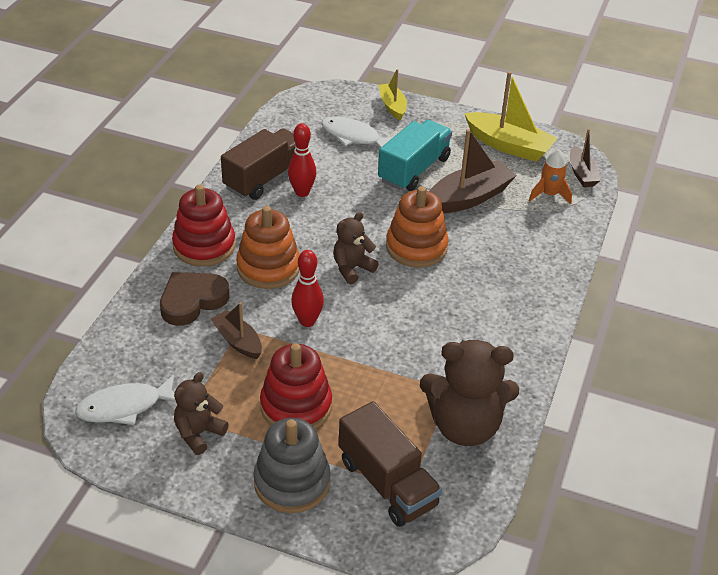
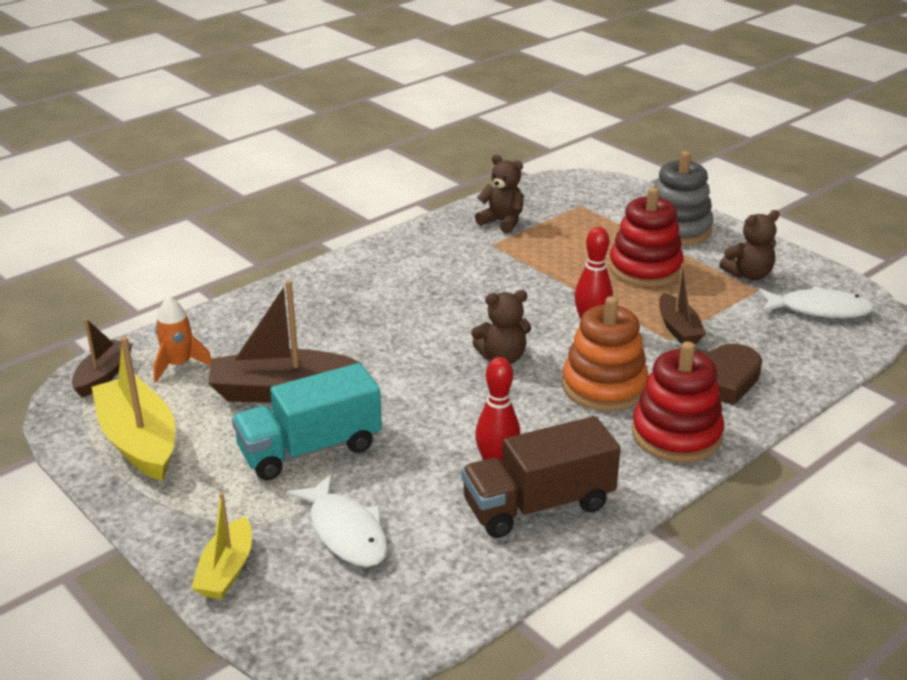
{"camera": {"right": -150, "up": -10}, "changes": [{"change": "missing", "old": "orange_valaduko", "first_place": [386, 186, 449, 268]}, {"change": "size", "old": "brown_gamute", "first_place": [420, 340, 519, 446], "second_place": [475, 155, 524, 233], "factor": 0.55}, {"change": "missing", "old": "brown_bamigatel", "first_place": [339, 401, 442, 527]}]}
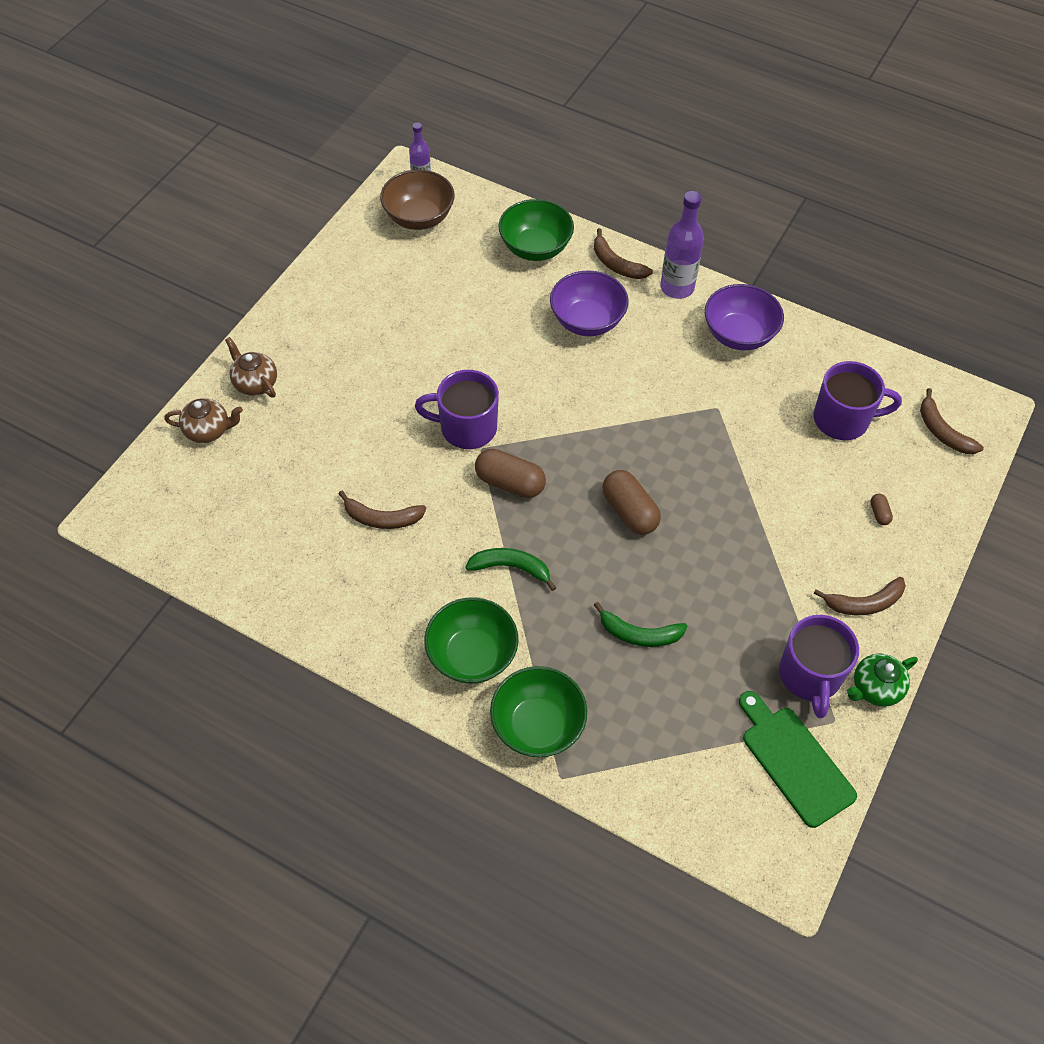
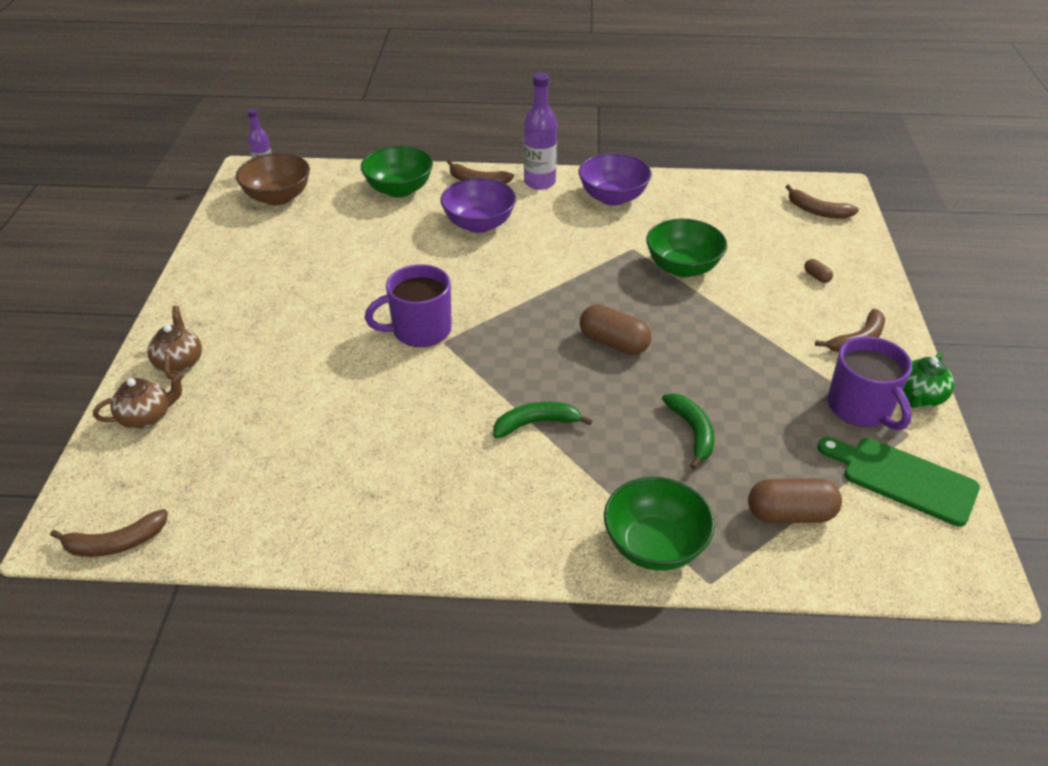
{"camera": {"right": -25, "up": -15}, "changes": [{"change": "spun", "old": "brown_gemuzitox", "first_place": [225, 337, 277, 398], "second_place": [147, 306, 202, 379], "degrees": 60}, {"change": "missing", "old": "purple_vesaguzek", "first_place": [814, 361, 902, 440]}, {"change": "relocated", "old": "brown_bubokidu", "first_place": [475, 449, 546, 498], "second_place": [748, 478, 842, 523]}, {"change": "relocated", "old": "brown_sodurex", "first_place": [338, 490, 426, 529], "second_place": [50, 509, 168, 557]}, {"change": "relocated", "old": "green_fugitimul", "first_place": [424, 597, 519, 684], "second_place": [646, 219, 727, 277]}, {"change": "spun", "old": "green_sodurex", "first_place": [594, 602, 687, 647], "second_place": [662, 393, 715, 469], "degrees": -90}]}
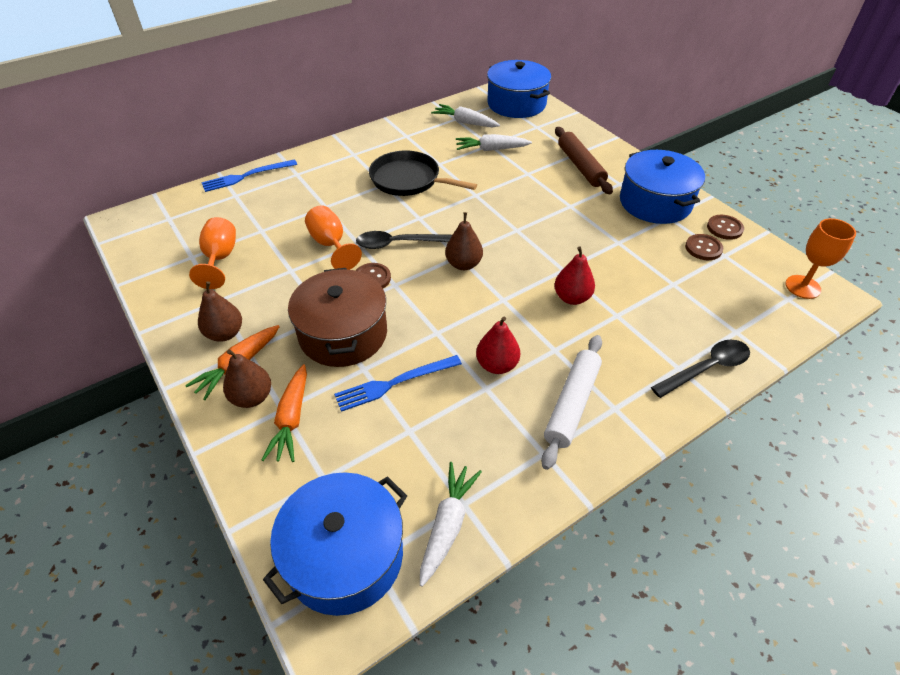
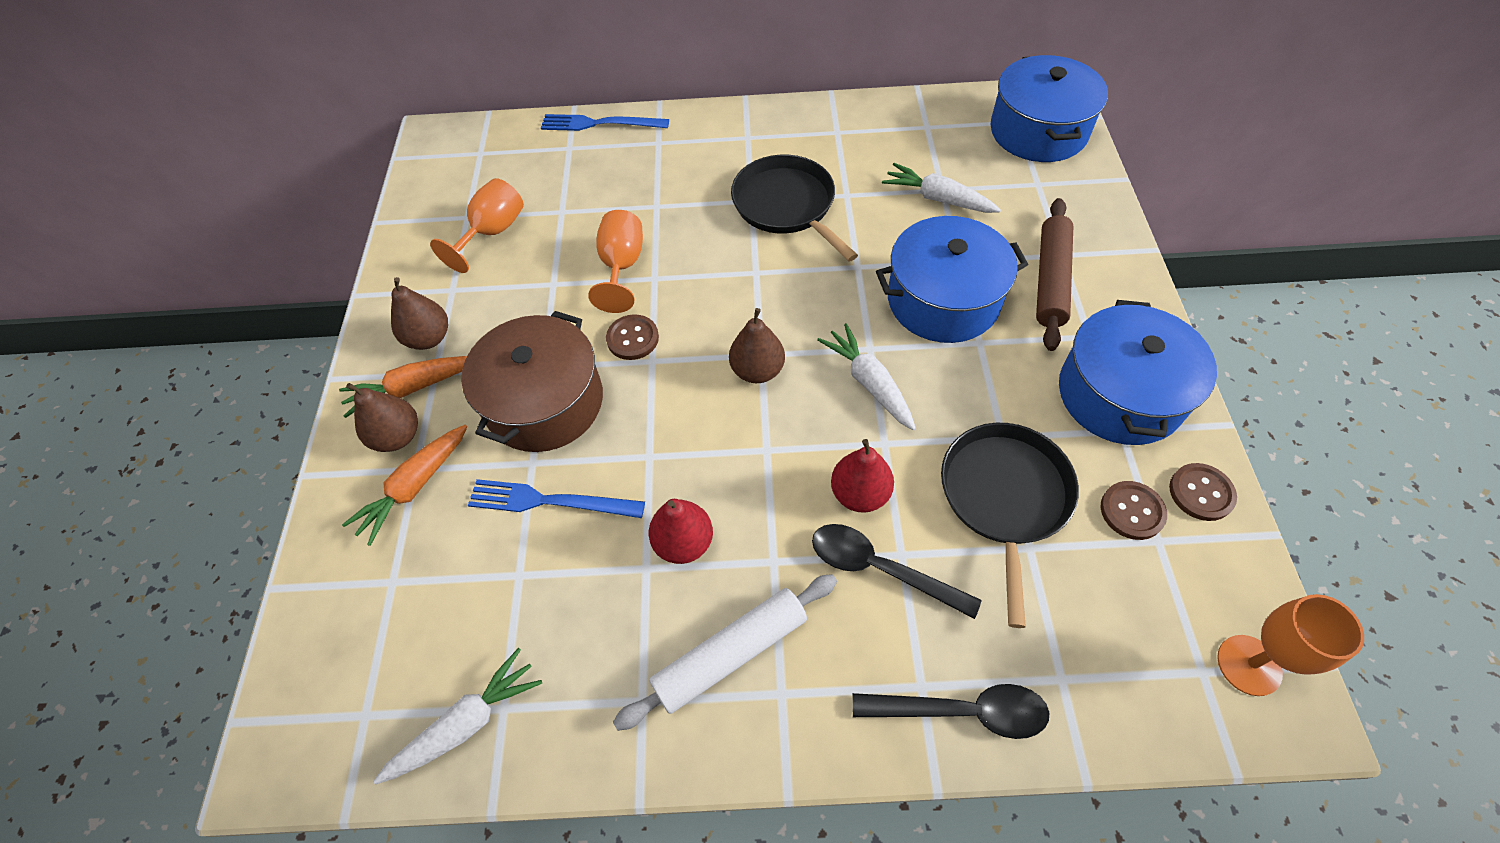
{"camera": {"right": 35, "up": 10}, "changes": [{"change": "relocated", "old": "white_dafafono", "first_place": [431, 104, 500, 127], "second_place": [817, 323, 916, 430]}, {"change": "relocated", "old": "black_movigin", "first_place": [356, 231, 452, 249], "second_place": [812, 524, 981, 619]}, {"change": "relocated", "old": "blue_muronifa", "first_place": [263, 472, 407, 616], "second_place": [876, 216, 1028, 343]}, {"change": "appeared", "new": "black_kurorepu", "second_place": [941, 423, 1079, 628]}]}
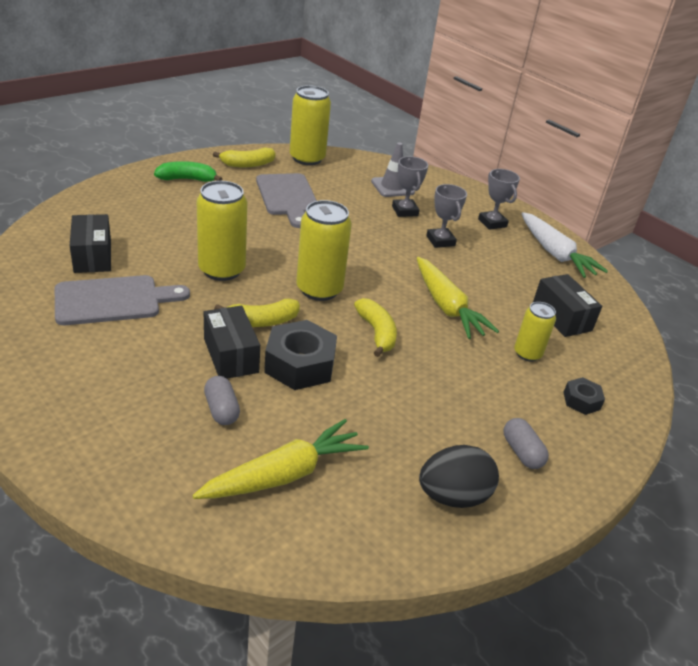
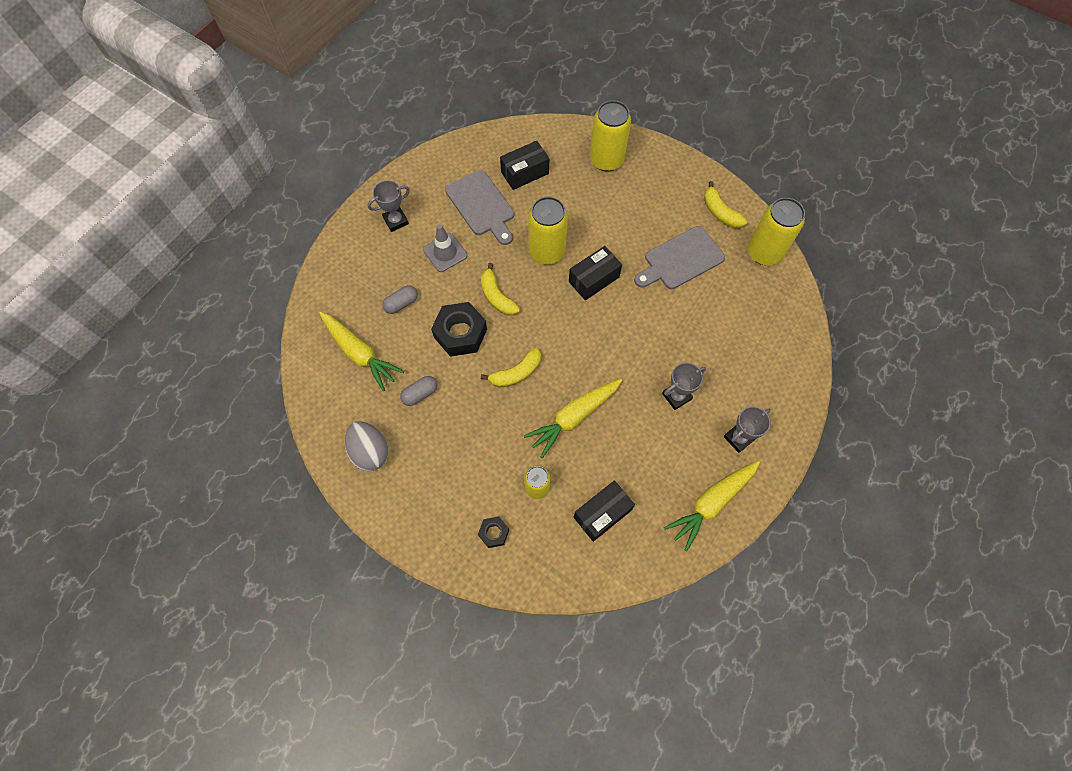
{"camera": {"right": 80, "up": 30}, "changes": [{"change": "relocated", "old": "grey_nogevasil", "first_place": [371, 143, 415, 197], "second_place": [423, 225, 468, 272]}, {"change": "relocated", "old": "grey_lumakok", "first_place": [392, 156, 428, 217], "second_place": [368, 180, 410, 232]}, {"change": "missing", "old": "green_sodurex", "first_place": [154, 161, 222, 182]}, {"change": "relocated", "old": "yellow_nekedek", "first_place": [296, 200, 352, 301], "second_place": [590, 100, 631, 171]}, {"change": "colour", "old": "white_dafafono", "new": "yellow_dafafono", "first_place": [521, 212, 608, 278], "second_place": [664, 461, 760, 551]}, {"change": "relocated", "old": "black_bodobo", "first_place": [204, 306, 260, 379], "second_place": [569, 246, 622, 300]}, {"change": "relocated", "old": "grey_bubokidu", "first_place": [504, 418, 549, 469], "second_place": [400, 376, 437, 406]}, {"change": "colour", "old": "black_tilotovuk", "new": "grey_tilotovuk", "first_place": [419, 445, 499, 508], "second_place": [345, 421, 388, 471]}]}
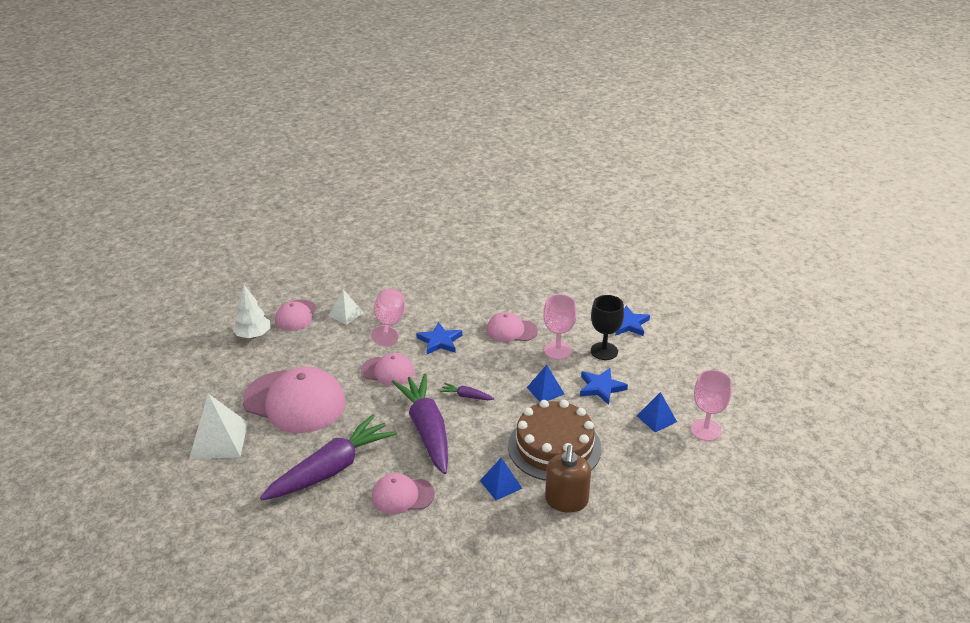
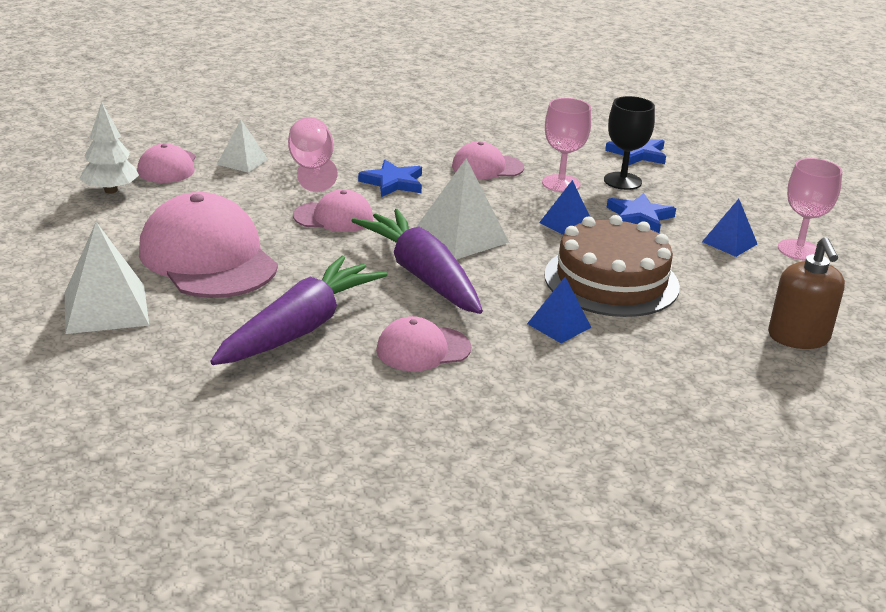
{"camera": {"right": -15, "up": -5}, "changes": [{"change": "spun", "old": "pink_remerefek", "first_place": [242, 367, 346, 433], "second_place": [139, 192, 278, 298], "degrees": -135}, {"change": "exchanged", "old": "purple_dafafono", "new": "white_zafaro", "first_place": [440, 383, 494, 400], "second_place": [416, 158, 509, 260]}, {"change": "relocated", "old": "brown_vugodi", "first_place": [545, 445, 591, 513], "second_place": [768, 237, 845, 349]}]}
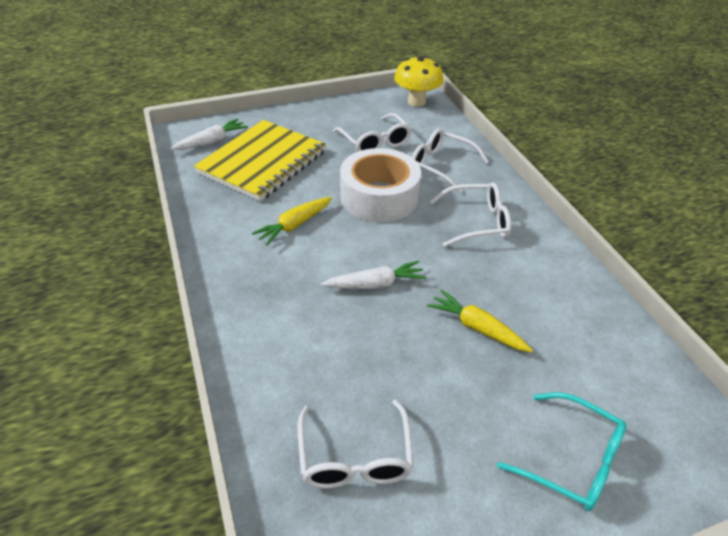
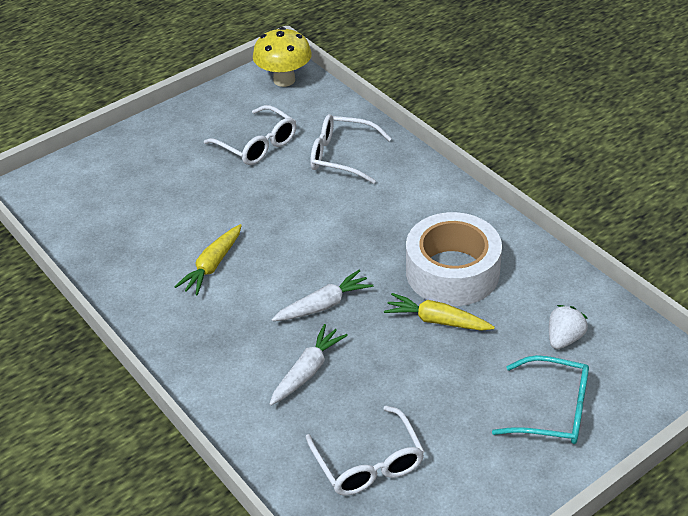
{"camera": {"right": -15, "up": 0}, "changes": [{"change": "relocated", "old": "white_dafafono", "first_place": [170, 118, 248, 150], "second_place": [269, 324, 348, 405]}, {"change": "missing", "old": "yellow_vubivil", "first_place": [194, 120, 326, 201]}, {"change": "relocated", "old": "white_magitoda", "first_place": [340, 148, 421, 222], "second_place": [406, 212, 502, 306]}, {"change": "missing", "old": "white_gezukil", "first_place": [430, 182, 511, 247]}, {"change": "appeared", "new": "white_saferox", "second_place": [549, 305, 588, 349]}]}
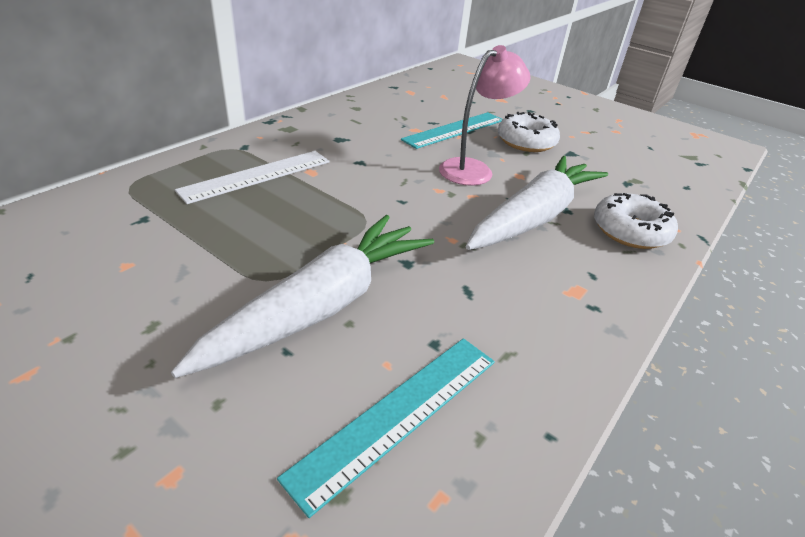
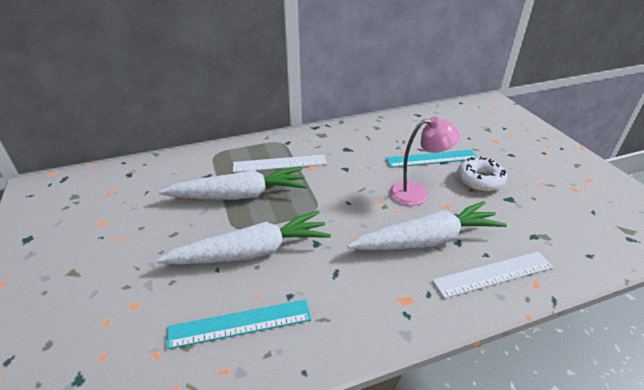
{"camera": {"right": 35, "up": 0}, "changes": [{"change": "exchanged", "old": "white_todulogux", "new": "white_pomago", "first_place": [594, 193, 678, 249], "second_place": [432, 252, 554, 298]}, {"change": "appeared", "new": "white_dafafono", "second_place": [159, 167, 307, 200]}]}
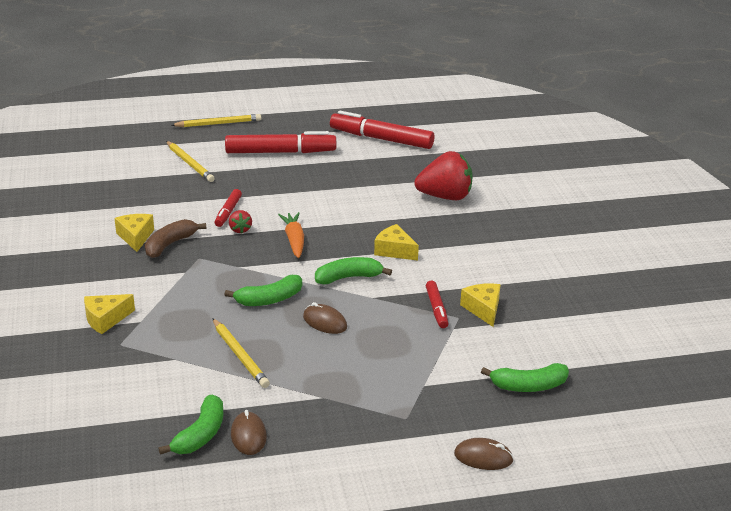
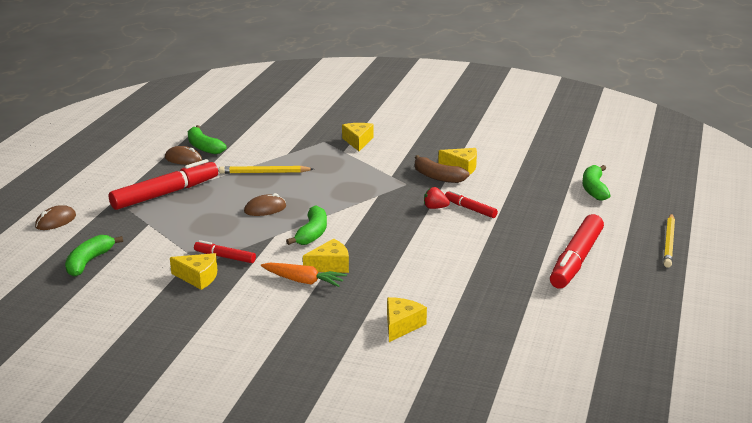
{"camera": {"right": 120, "up": -5}, "changes": [{"change": "relocated", "old": "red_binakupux", "first_place": [330, 111, 435, 149], "second_place": [109, 159, 218, 210]}, {"change": "missing", "old": "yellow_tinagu", "first_place": [166, 141, 215, 182]}, {"change": "exchanged", "old": "red_saferox", "new": "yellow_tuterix", "first_place": [415, 151, 473, 200], "second_place": [387, 297, 427, 342]}, {"change": "relocated", "old": "orange_dafafono", "first_place": [278, 212, 304, 258], "second_place": [261, 263, 347, 287]}, {"change": "spun", "old": "brown_sodurex", "first_place": [145, 219, 206, 258], "second_place": [415, 155, 470, 183], "degrees": 150}, {"change": "relocated", "old": "green_sodurex", "first_place": [224, 275, 302, 306], "second_place": [582, 165, 611, 201]}]}
